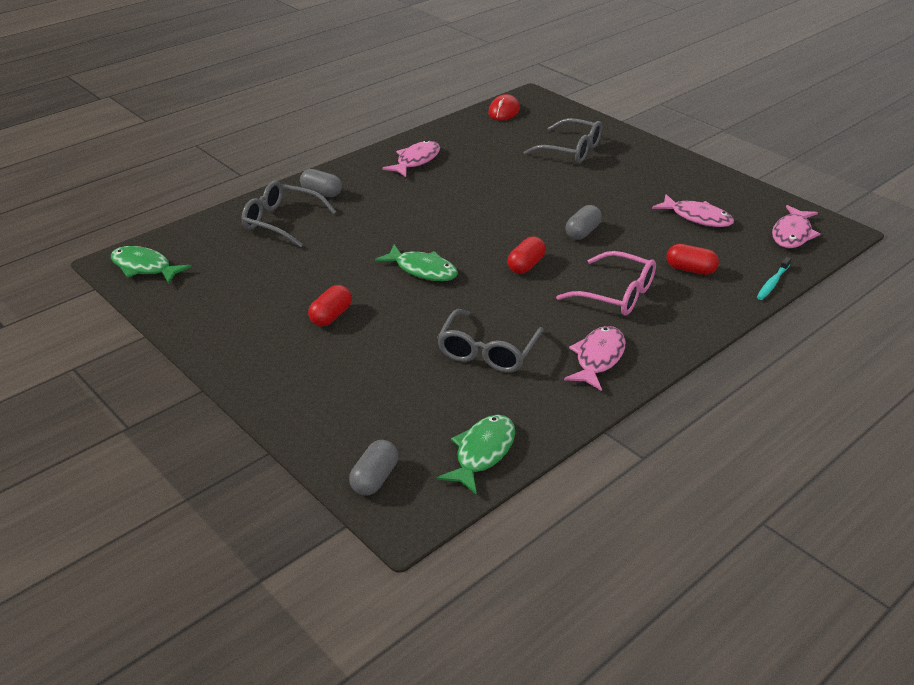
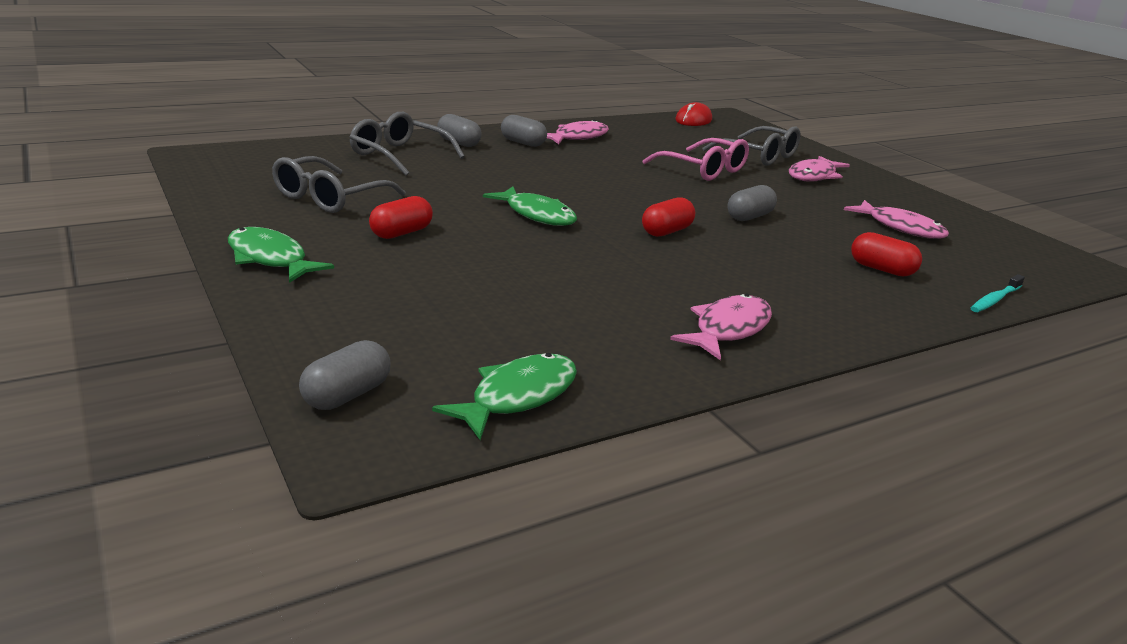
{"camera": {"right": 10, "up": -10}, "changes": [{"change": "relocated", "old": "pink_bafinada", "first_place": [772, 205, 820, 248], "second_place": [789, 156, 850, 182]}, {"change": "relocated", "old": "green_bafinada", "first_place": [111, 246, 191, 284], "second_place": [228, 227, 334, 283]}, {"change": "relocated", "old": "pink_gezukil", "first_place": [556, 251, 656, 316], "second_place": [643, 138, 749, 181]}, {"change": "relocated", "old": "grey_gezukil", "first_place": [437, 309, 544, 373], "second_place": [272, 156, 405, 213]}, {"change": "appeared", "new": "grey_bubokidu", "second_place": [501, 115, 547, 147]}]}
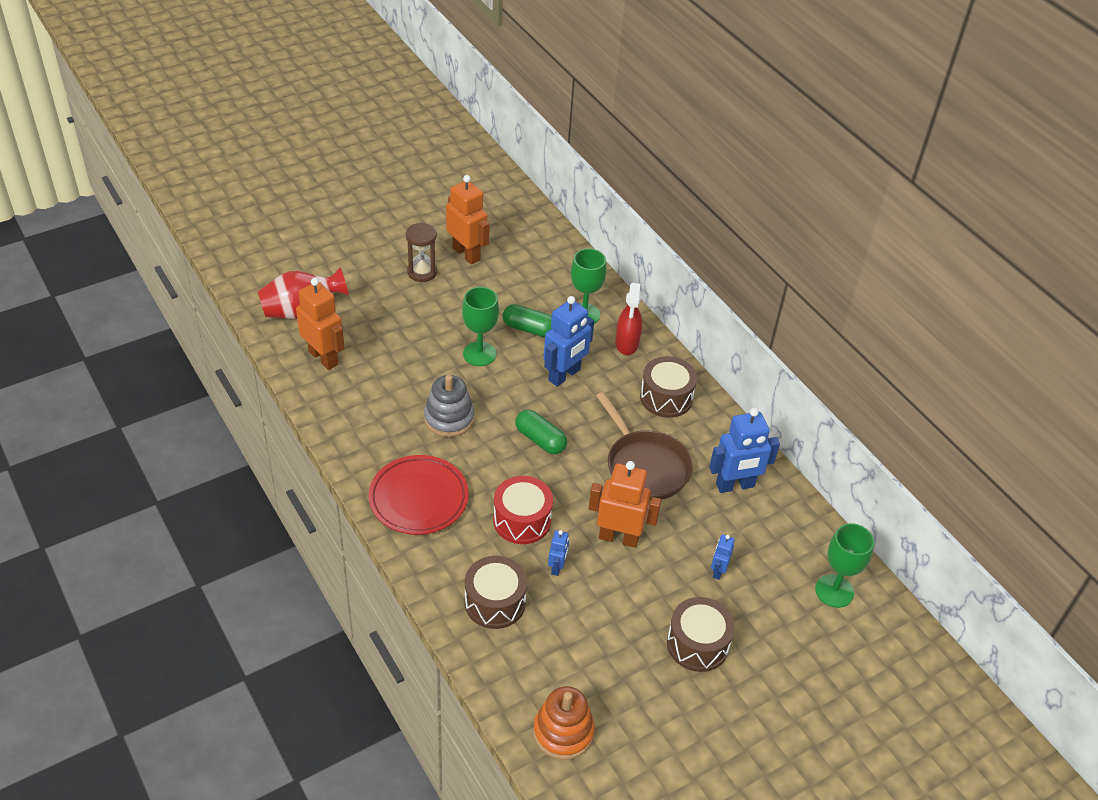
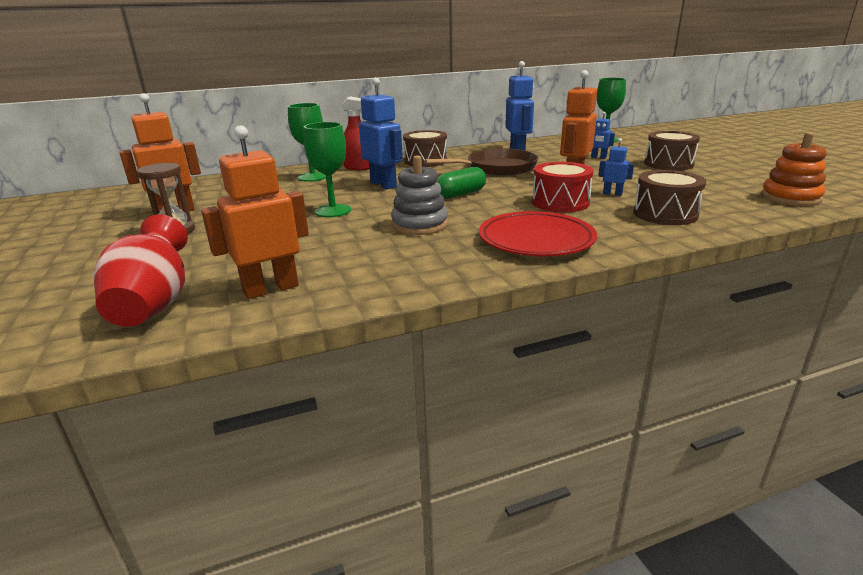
{"camera": {"right": -75, "up": -20}, "changes": [{"change": "missing", "old": "green_bubokidu", "first_place": [502, 304, 552, 337]}]}
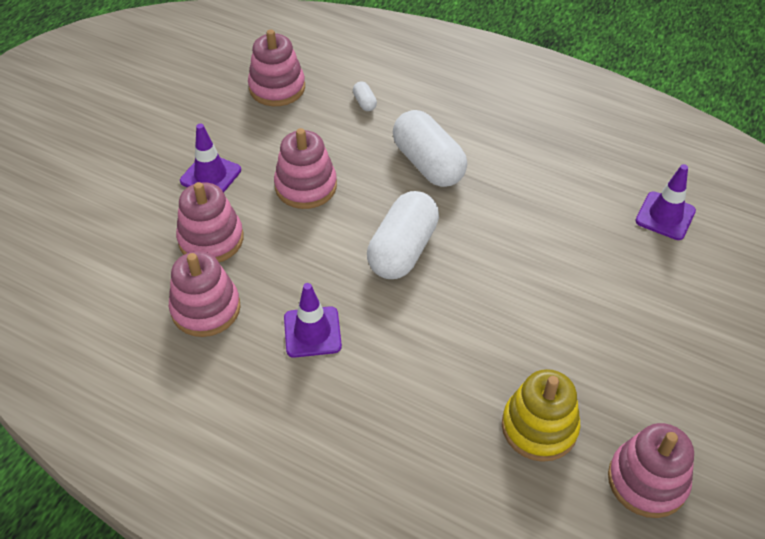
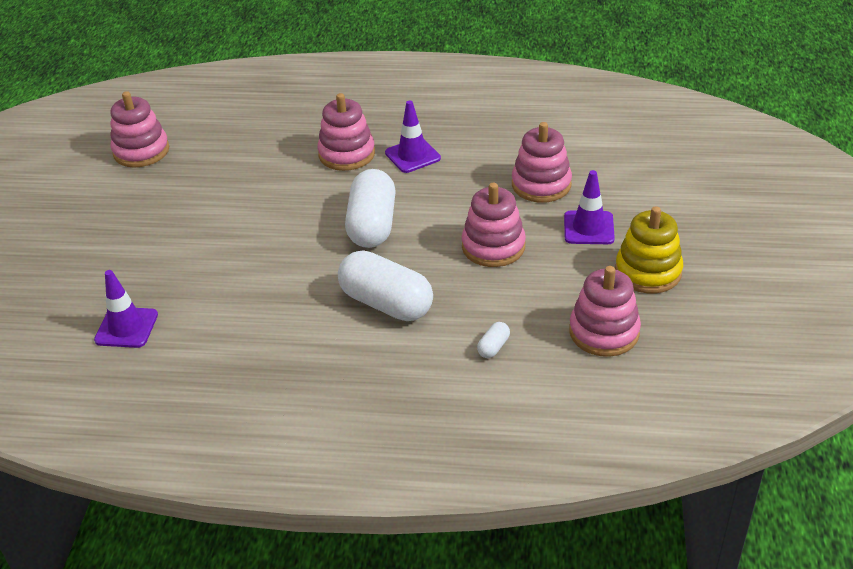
{"camera": {"right": 160, "up": -10}, "changes": [{"change": "spun", "old": "white_bubokidu", "first_place": [353, 81, 377, 111], "second_place": [477, 322, 510, 358], "degrees": 75}, {"change": "relocated", "old": "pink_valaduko", "first_place": [169, 251, 241, 337], "second_place": [317, 93, 375, 171]}, {"change": "relocated", "old": "yellow_valaduko", "first_place": [502, 369, 580, 462], "second_place": [615, 206, 683, 294]}]}
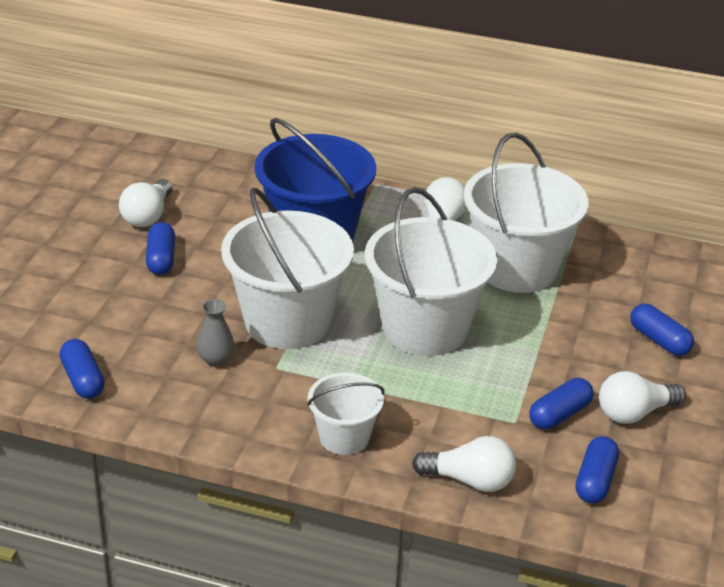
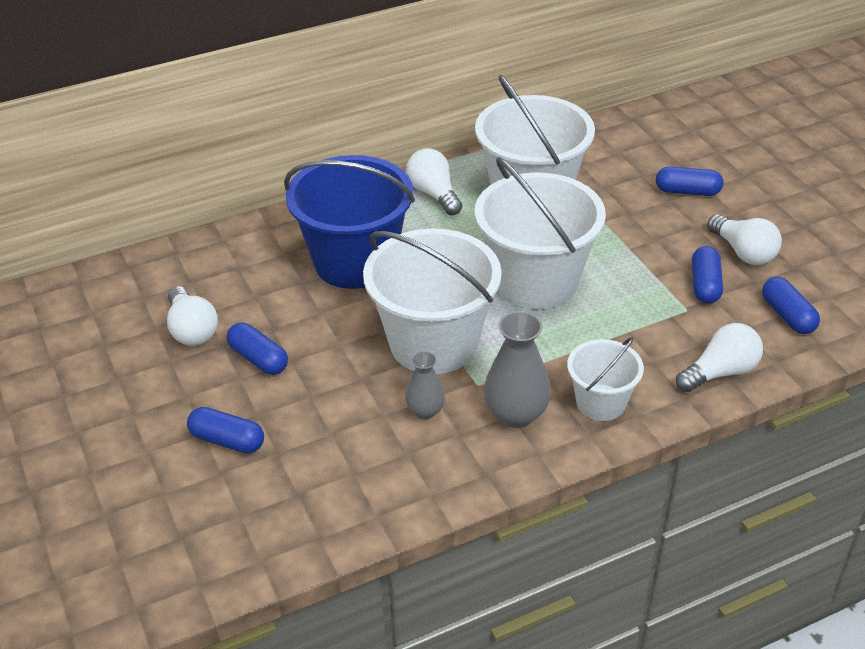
{"camera": {"right": -40, "up": 5}, "changes": [{"change": "relocated", "old": "blue_bubokidu", "first_place": [60, 339, 105, 399], "second_place": [187, 407, 264, 453]}, {"change": "spun", "old": "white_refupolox", "first_place": [599, 371, 686, 424], "second_place": [707, 214, 782, 265], "degrees": -60}, {"change": "appeared", "new": "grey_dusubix", "second_place": [484, 311, 551, 428]}]}
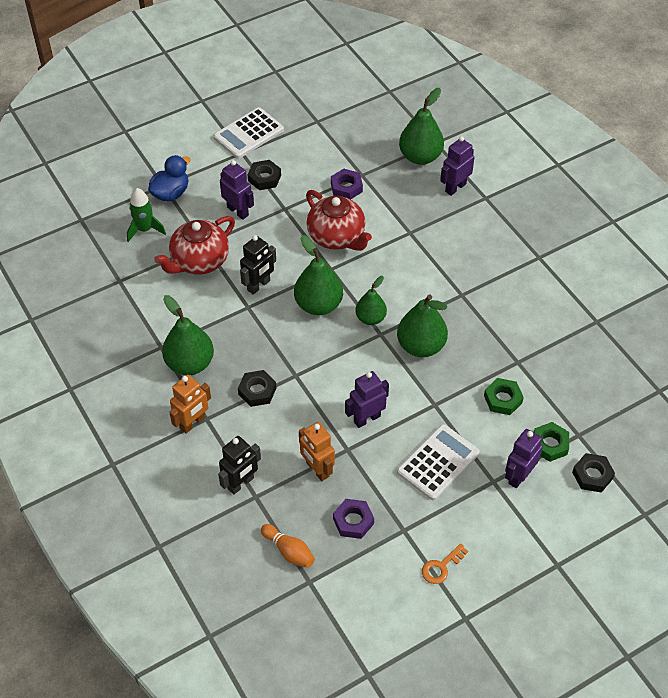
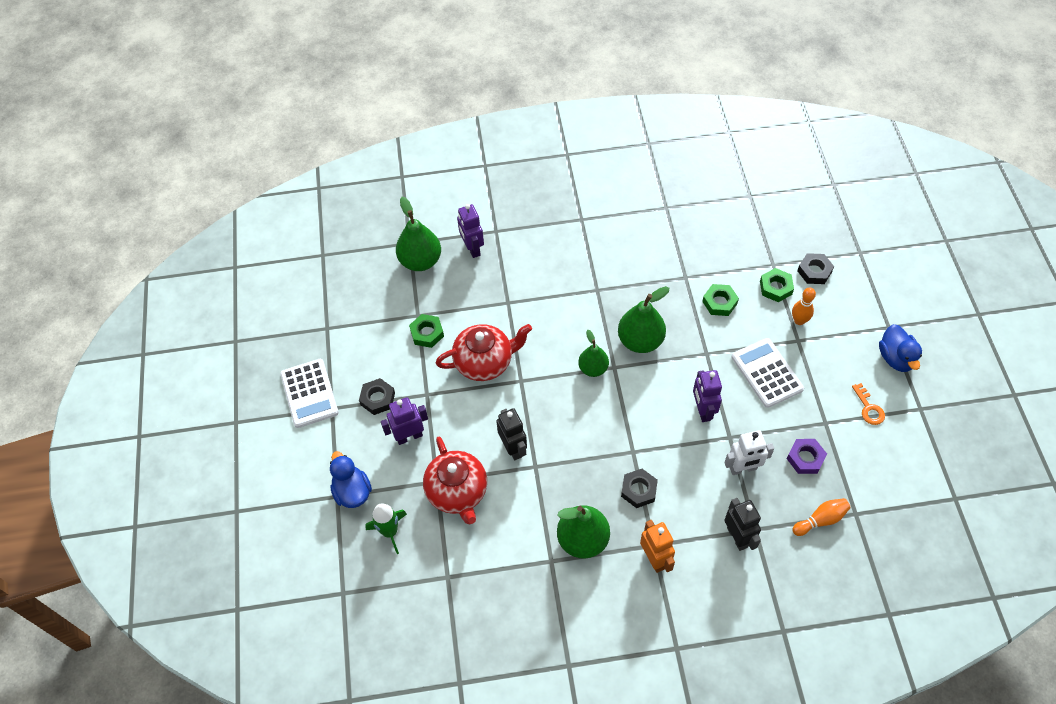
{"camera": {"right": -65, "up": 5}, "changes": [{"change": "colour", "old": "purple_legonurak", "new": "green_legonurak", "first_place": [331, 169, 363, 199], "second_place": [409, 314, 444, 348]}, {"change": "missing", "old": "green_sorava", "first_place": [294, 235, 343, 315]}, {"change": "colour", "old": "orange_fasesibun", "new": "white_fasesibun", "first_place": [299, 422, 335, 481], "second_place": [724, 430, 774, 475]}, {"change": "exchanged", "old": "purple_fasesibun", "new": "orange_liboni", "first_place": [505, 429, 543, 488], "second_place": [792, 287, 816, 325]}, {"change": "appeared", "new": "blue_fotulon", "second_place": [879, 324, 922, 372]}]}
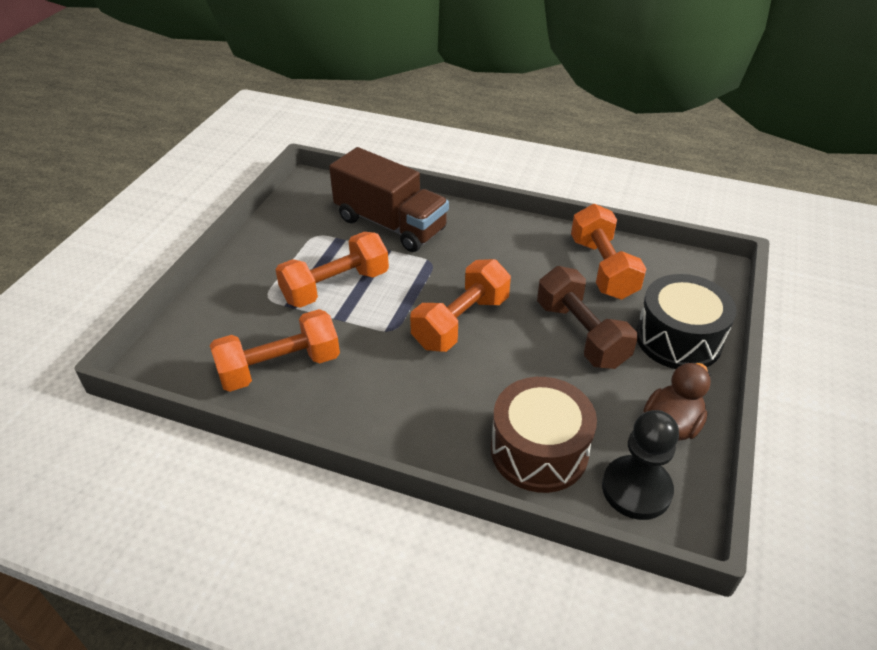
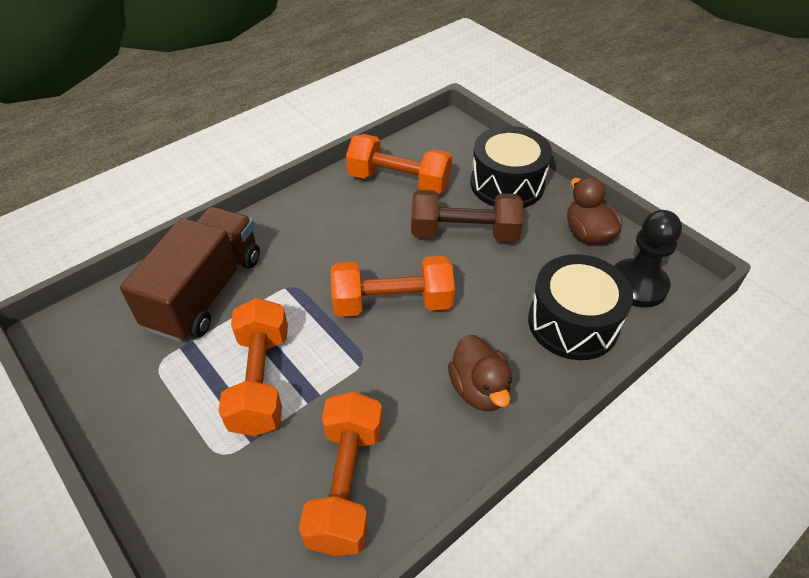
{"camera": {"right": -60, "up": 5}, "changes": [{"change": "spun", "old": "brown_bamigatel", "first_place": [329, 147, 449, 252], "second_place": [120, 207, 260, 342], "degrees": -45}, {"change": "spun", "old": "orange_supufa", "first_place": [410, 259, 511, 352], "second_place": [331, 256, 455, 317], "degrees": -75}, {"change": "colour", "old": "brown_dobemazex", "new": "black_dobemazex", "first_place": [491, 377, 597, 493], "second_place": [528, 254, 633, 360]}, {"change": "appeared", "new": "brown_fotulon", "second_place": [448, 334, 512, 411]}]}
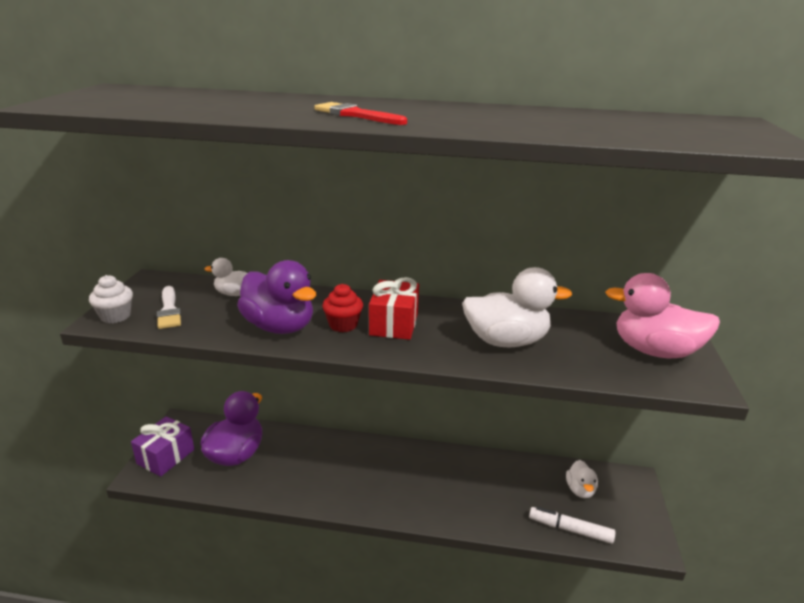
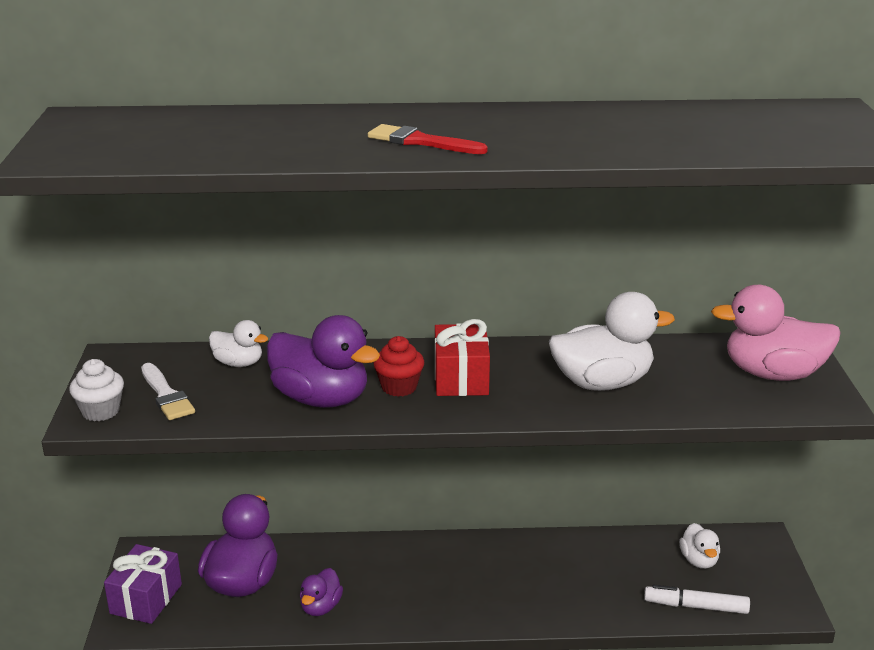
{"camera": {"right": -10, "up": 0}, "changes": [{"change": "spun", "old": "white_fotulon", "first_place": [205, 258, 247, 296], "second_place": [209, 320, 268, 367], "degrees": -150}, {"change": "appeared", "new": "purple_fotulon", "second_place": [300, 568, 343, 616]}]}
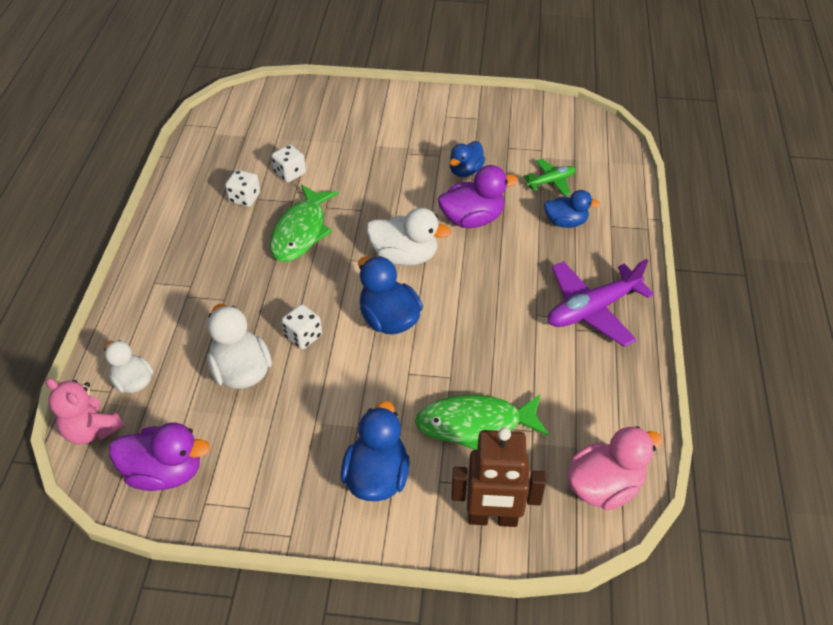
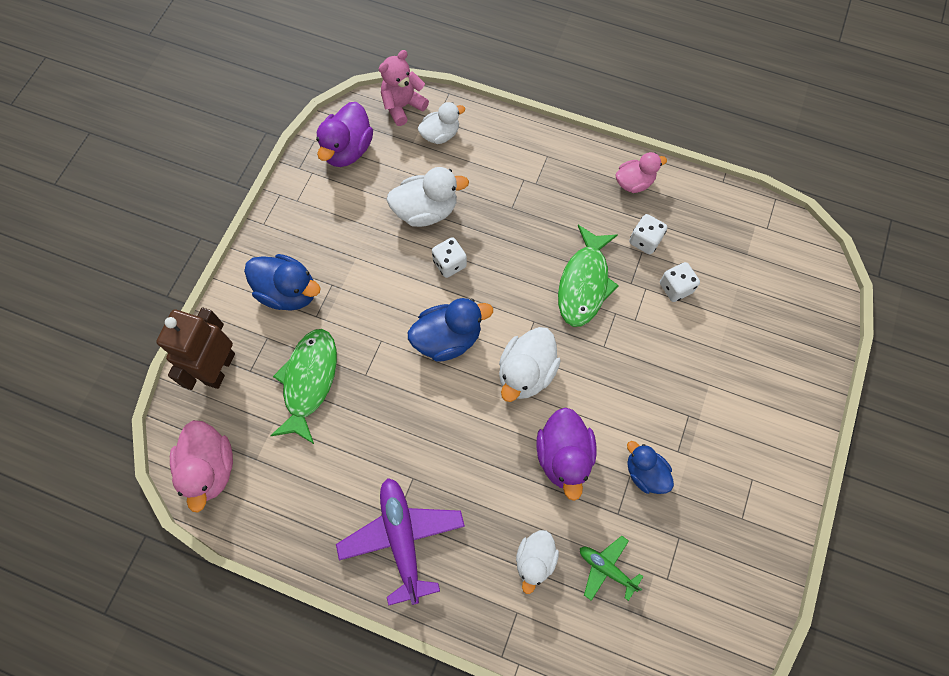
{"camera": {"right": 105, "up": 20}, "changes": [{"change": "spun", "old": "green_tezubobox", "first_place": [523, 159, 576, 196], "second_place": [580, 536, 644, 601], "degrees": 135}, {"change": "spun", "old": "green_bafinada", "first_place": [270, 184, 338, 262], "second_place": [558, 225, 619, 327], "degrees": -105}, {"change": "colour", "old": "blue_fotulon", "new": "white_fotulon", "first_place": [544, 190, 600, 228], "second_place": [516, 530, 559, 594]}, {"change": "appeared", "new": "pink_fotulon", "second_place": [616, 152, 667, 193]}]}
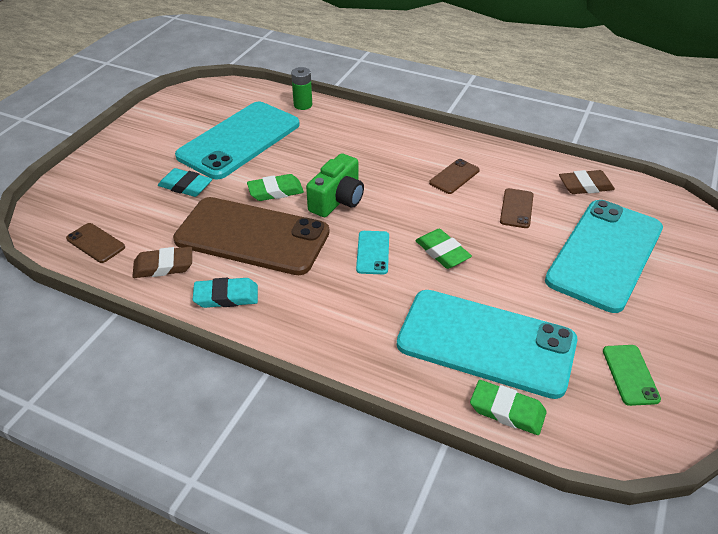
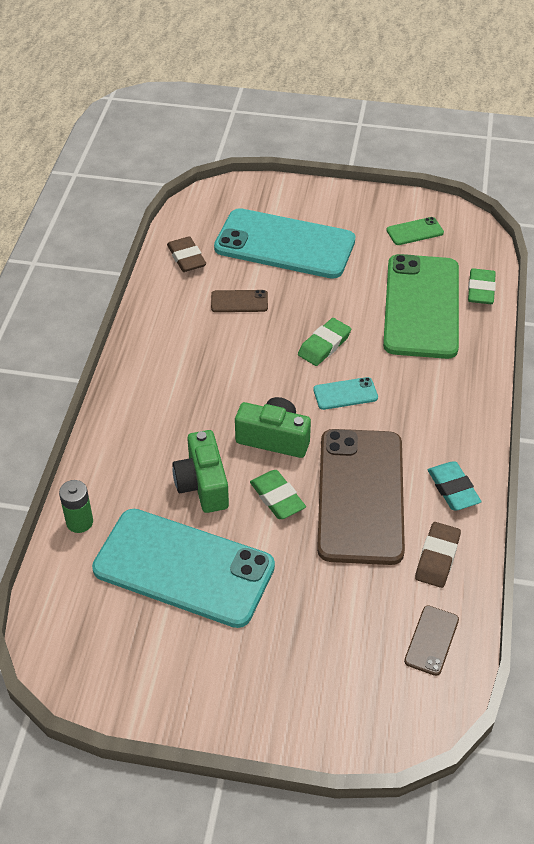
{"camera": {"right": -105, "up": 5}, "changes": [{"change": "missing", "old": "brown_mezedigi", "first_place": [429, 159, 480, 194]}, {"change": "missing", "old": "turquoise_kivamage", "first_place": [158, 168, 212, 197]}, {"change": "spun", "old": "brown_kivamage", "first_place": [132, 247, 192, 278], "second_place": [415, 522, 461, 588], "degrees": 45}, {"change": "colour", "old": "turquoise_mezedigi", "new": "green_mezedigi", "first_place": [397, 290, 577, 399], "second_place": [383, 254, 459, 359]}, {"change": "appeared", "new": "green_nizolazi", "second_place": [172, 430, 229, 513]}]}
